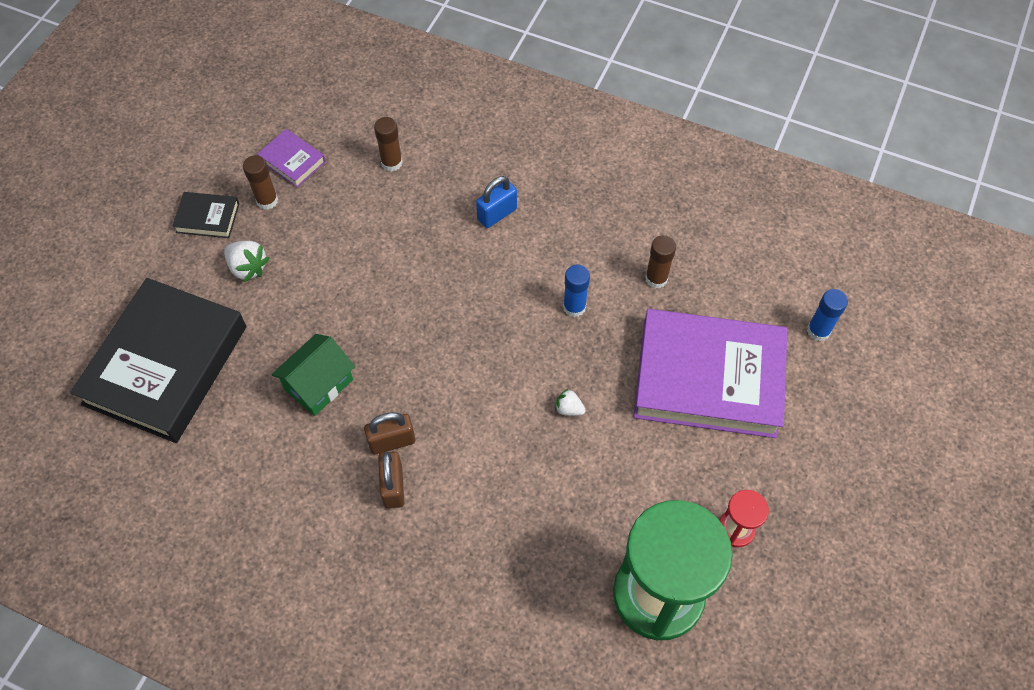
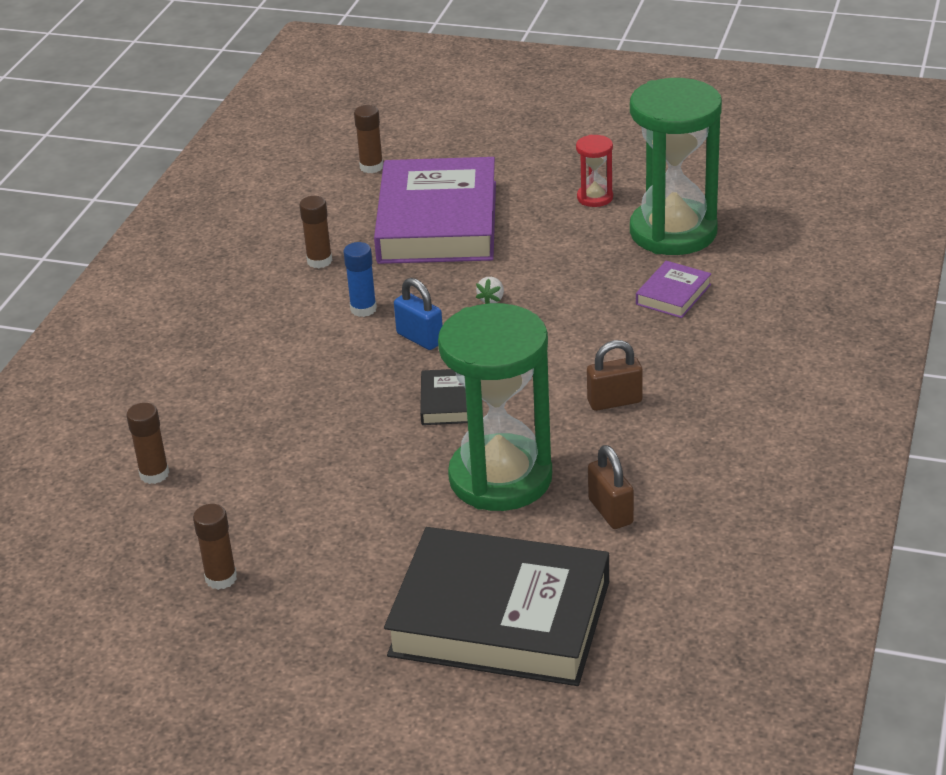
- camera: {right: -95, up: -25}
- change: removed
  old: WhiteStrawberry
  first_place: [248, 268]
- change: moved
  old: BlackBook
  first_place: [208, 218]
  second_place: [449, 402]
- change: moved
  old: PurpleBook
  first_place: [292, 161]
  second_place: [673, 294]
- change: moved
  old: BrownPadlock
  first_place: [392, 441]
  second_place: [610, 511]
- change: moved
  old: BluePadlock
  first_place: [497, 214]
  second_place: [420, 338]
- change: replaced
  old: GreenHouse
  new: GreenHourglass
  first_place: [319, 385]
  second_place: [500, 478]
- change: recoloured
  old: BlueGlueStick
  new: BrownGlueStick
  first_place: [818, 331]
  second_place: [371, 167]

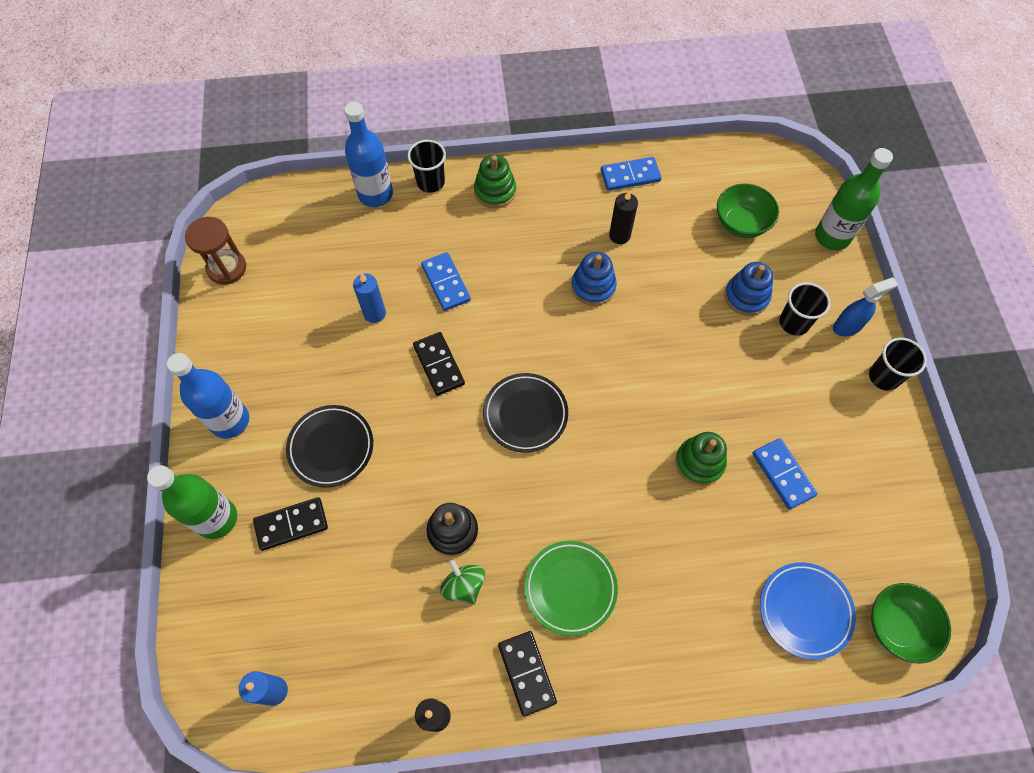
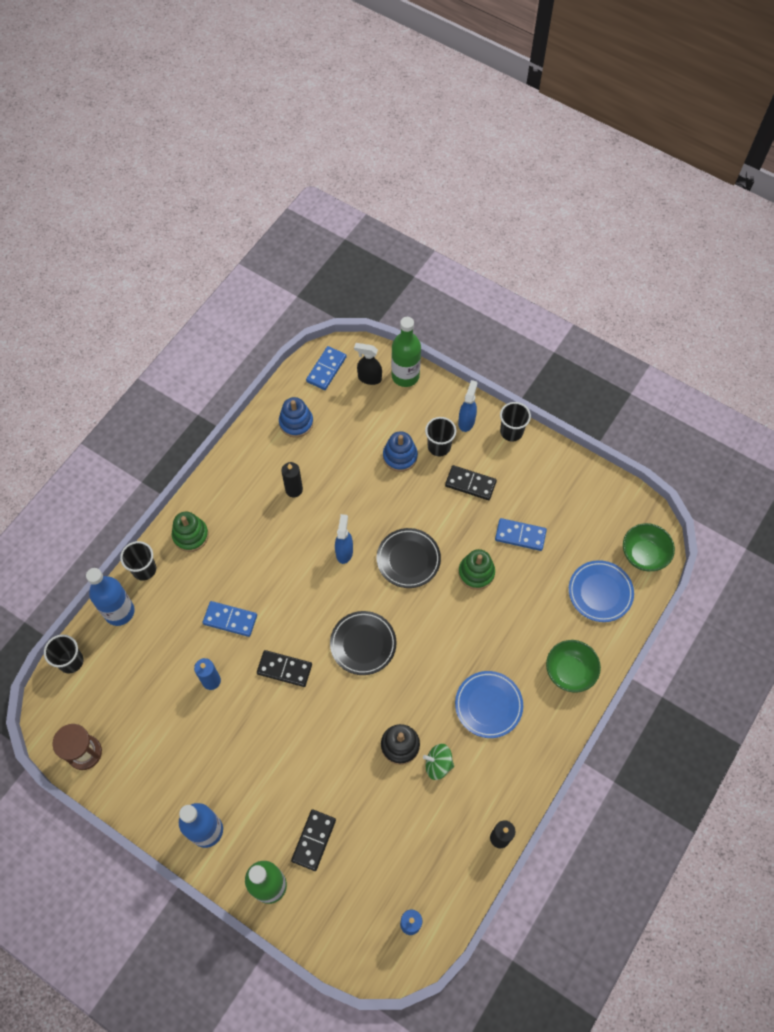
- camera: {right: -50, up: 0}
- change: added
  new: BlackCup
  second_place: [71, 661]
- change: added
  new: BlueSprayBottle
  second_place: [344, 552]
- change: added
  new: BlackSprayBottle
  second_place: [369, 378]
- change: moved
  old: BlackPlate
  first_place: [331, 447]
  second_place: [408, 559]
- change: moved
  old: BlackDomino
  first_place: [526, 673]
  second_place: [470, 484]
- change: moved
  old: BlueStackingToy
  first_place: [593, 287]
  second_place: [296, 422]
- change: moved
  old: BlueDomino
  first_place: [630, 176]
  second_place: [326, 369]
- change: moved
  old: GreenBowl
  first_place: [741, 223]
  second_place: [569, 671]
- change: recoloured
  old: GreenPlate
  new: BluePlate
  first_place: [570, 588]
  second_place: [488, 705]

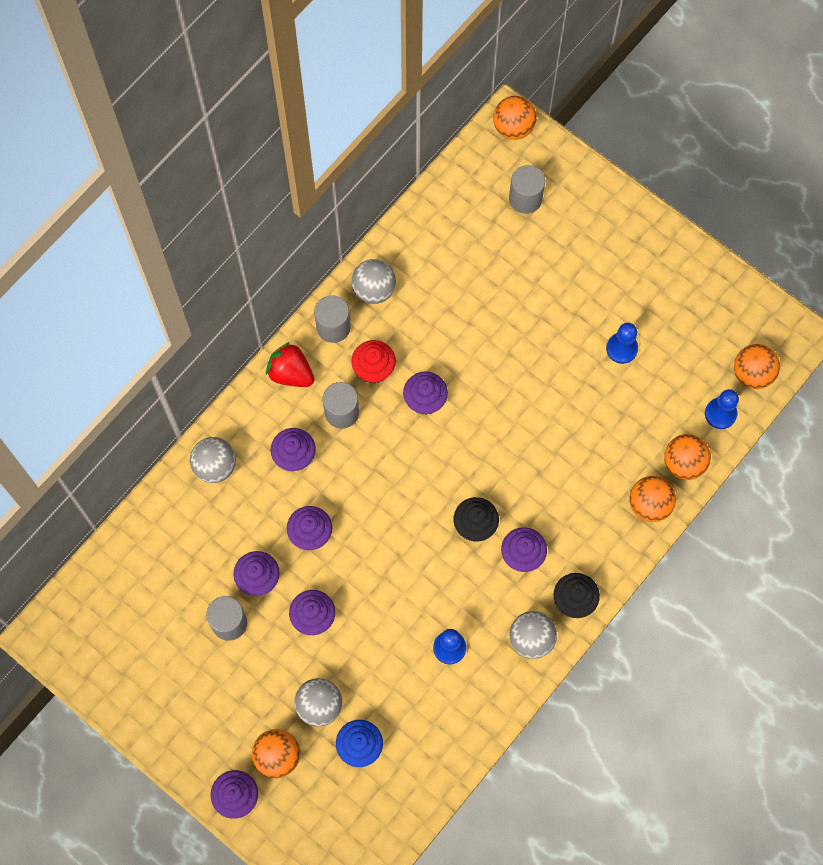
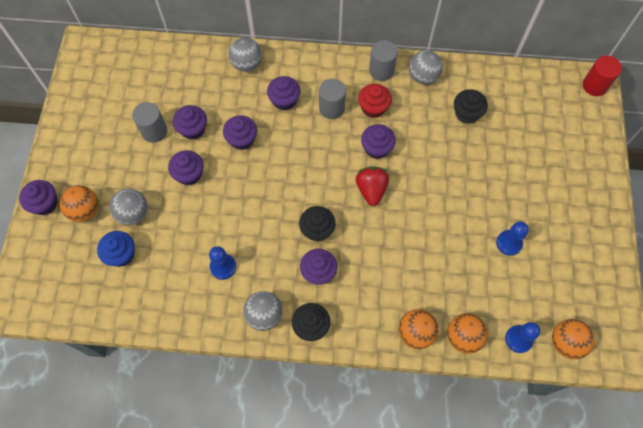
- camera: {right: 55, up: -5}
- change: removed
  old: GreyCylinder
  first_place: [525, 199]
- change: added
  new: BlackCupcake
  second_place: [467, 113]
- change: moved
  old: RedStrawberry
  first_place: [291, 373]
  second_place: [371, 190]
- change: replaced
  old: OrangeBall
  new: RedCylinder
  first_place: [513, 127]
  second_place: [594, 85]

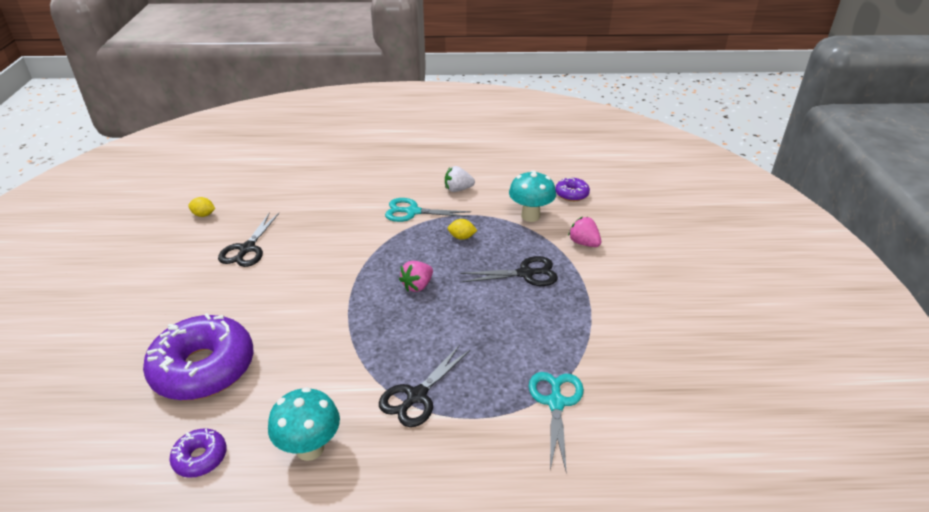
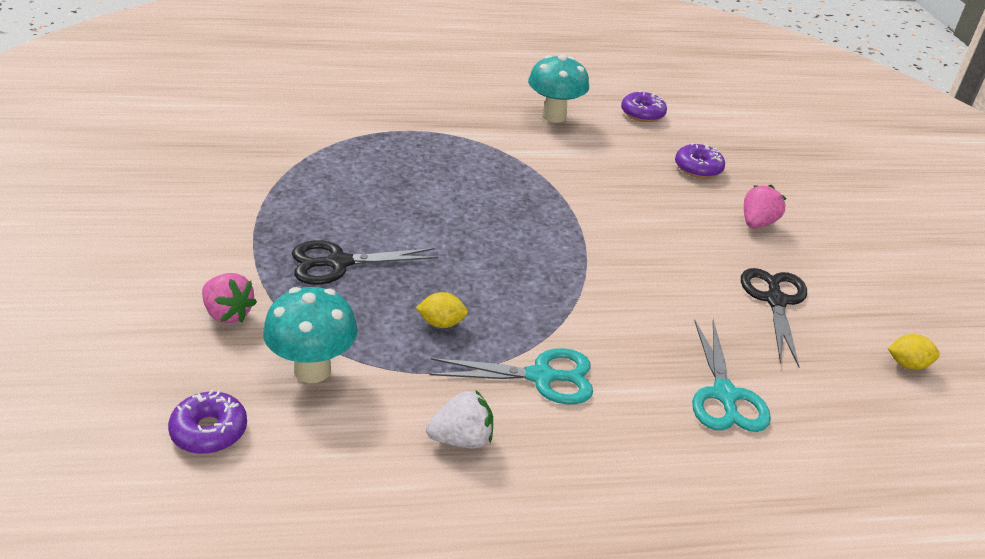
- camera: {right: 170, up: 0}
- change: removed
  old: BlackScissors
  first_place: [416, 396]
- change: moved
  old: PinkStrawberry
  first_place: [417, 286]
  second_place: [757, 223]
- change: moved
  old: TurquoiseScissors
  first_place: [556, 403]
  second_place: [724, 395]
- change: resized
  old: PurpleDonut
  first_place: [203, 368]
  second_place: [698, 168]
  factor: 0.46

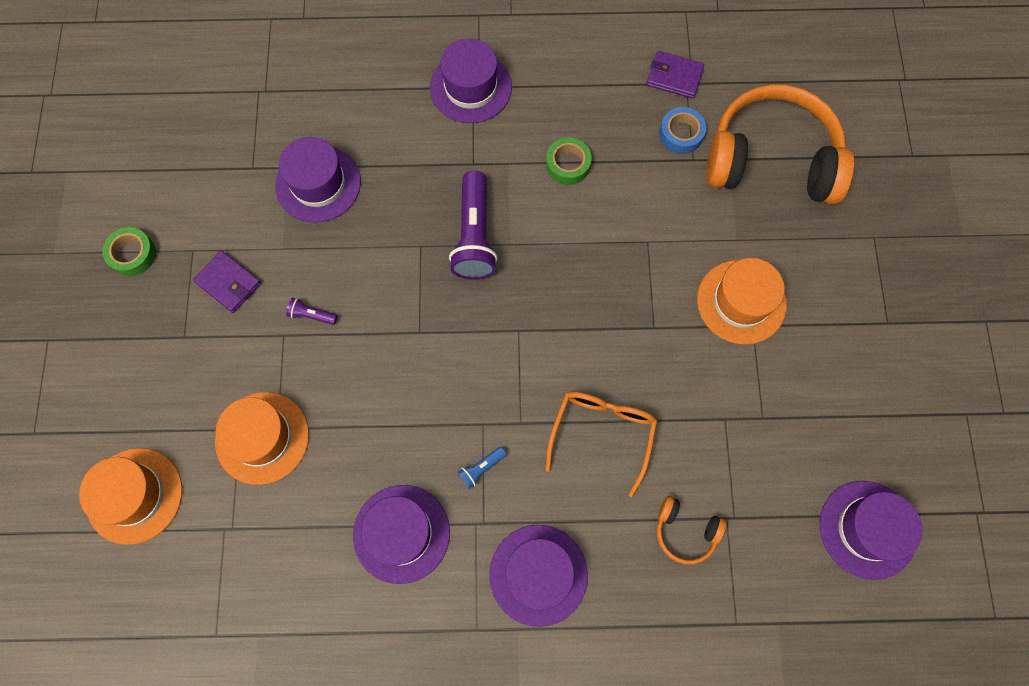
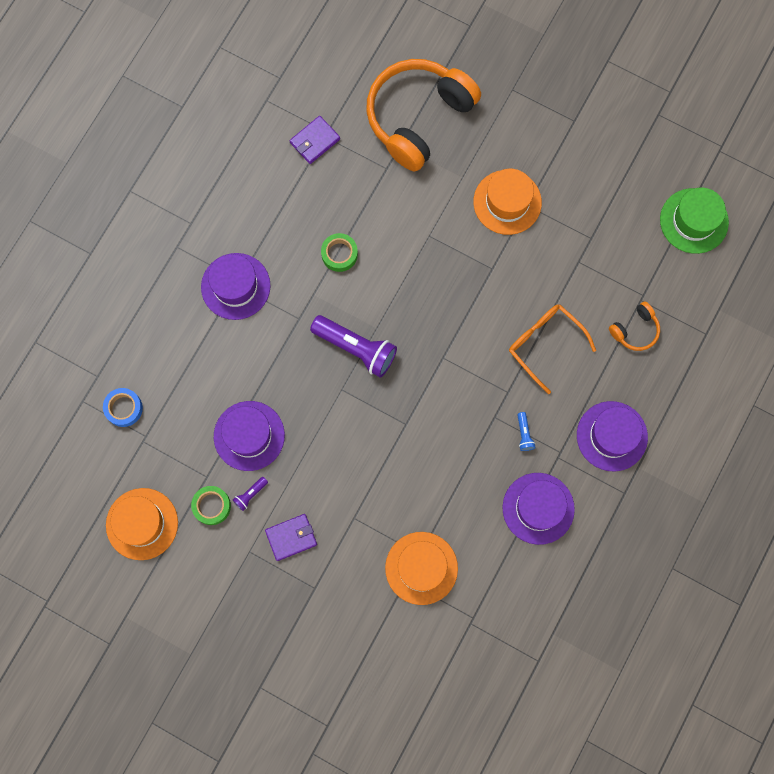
- camera: {right: -60, up: 5}
- change: moved
  old: OrangeHat
  first_place: [134, 495]
  second_place: [142, 524]
- change: moved
  old: GreenTape
  first_place: [132, 254]
  second_place: [211, 506]
- change: moved
  old: PurpleFlashlight
  first_place: [311, 315]
  second_place: [250, 494]
- change: moved
  old: BlueTape
  first_place: [681, 134]
  second_place: [124, 408]
- change: recoloured
  old: PurpleHat
  new: GreenHat
  first_place: [867, 529]
  second_place: [694, 221]

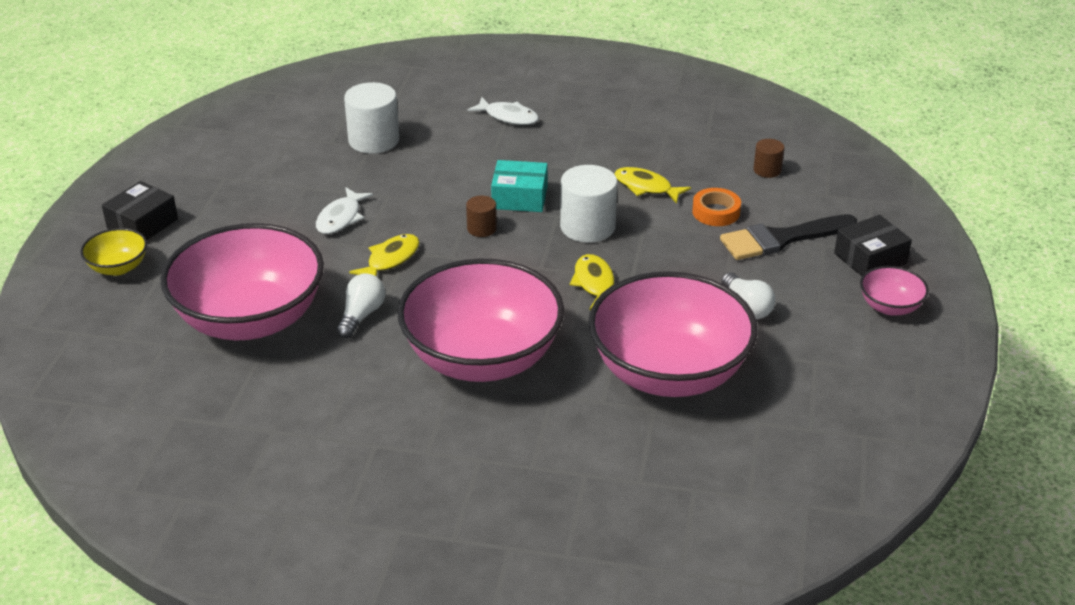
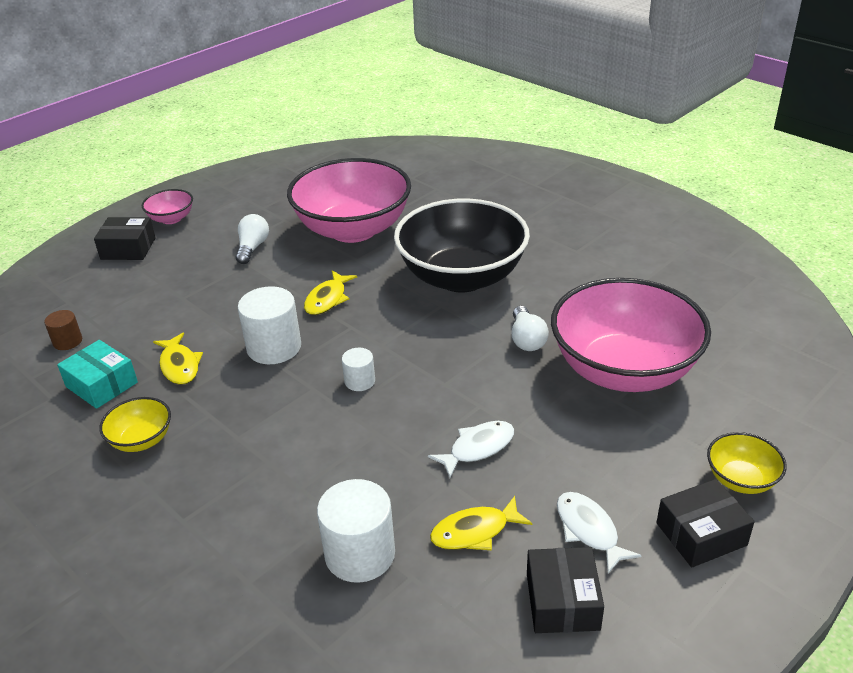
- camera: {right: -145, up: 0}
- change: removed
  old: OrangeTape
  first_place: [716, 212]
- change: removed
  old: BlackBrush
  first_place: [781, 239]
- change: added
  new: YellowBowl
  second_place: [141, 440]
- change: added
  new: BlackBox
  second_place: [562, 601]
- change: moved
  old: YellowFish
  first_place: [390, 260]
  second_place: [475, 532]
- change: moved
  old: WhiteFish
  first_place: [508, 117]
  second_place: [589, 530]
- change: moved
  old: TurquoiseBox
  first_place: [519, 197]
  second_place: [101, 384]
- change: recoloured
  old: PinkBowl
  new: BlackBowl
  first_place: [482, 358]
  second_place: [462, 277]
- change: recoloured
  old: BrownCylinder
  new: WhiteCylinder
  first_place: [481, 228]
  second_place: [360, 381]
- change: turned
  old: WhiteLightBulb
  first_place: [361, 315]
  second_place: [526, 339]
  degrees: -60

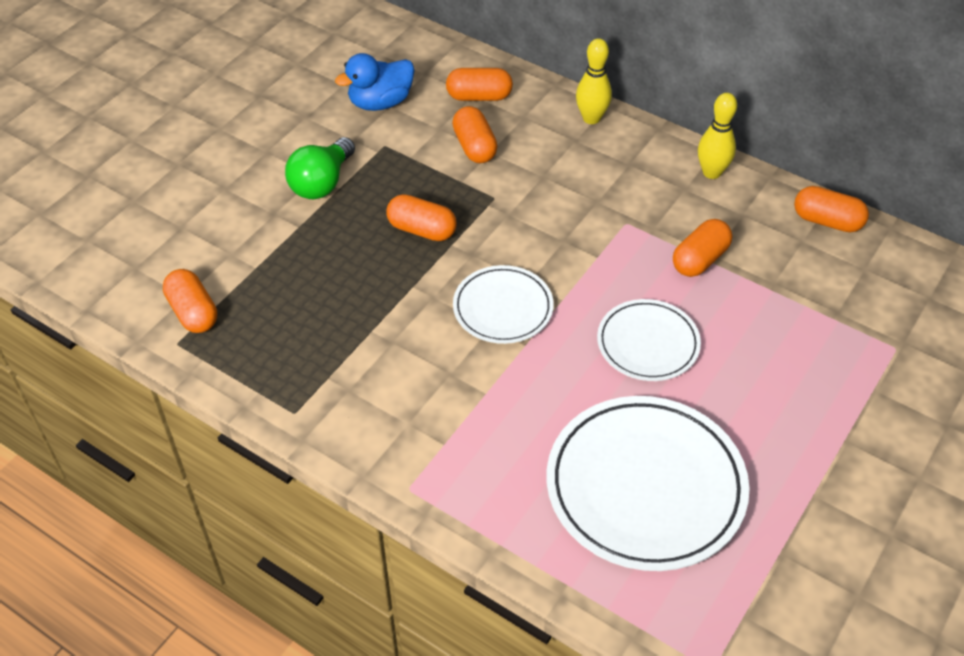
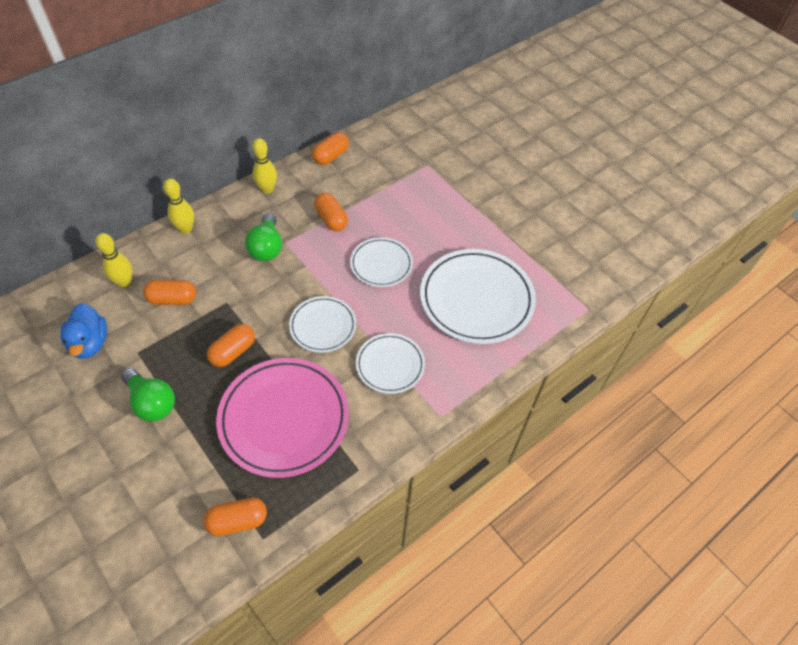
- camera: {right: -75, up: 5}
- change: added
  new: PinkPlate
  second_place: [284, 418]
- change: added
  new: GreenLightBulb
  second_place: [266, 247]
- change: added
  new: WhitePlate
  second_place: [390, 365]
- change: replaced
  old: OrangeCapsule
  new: YellowBowlingPin
  first_place: [479, 96]
  second_place: [124, 282]

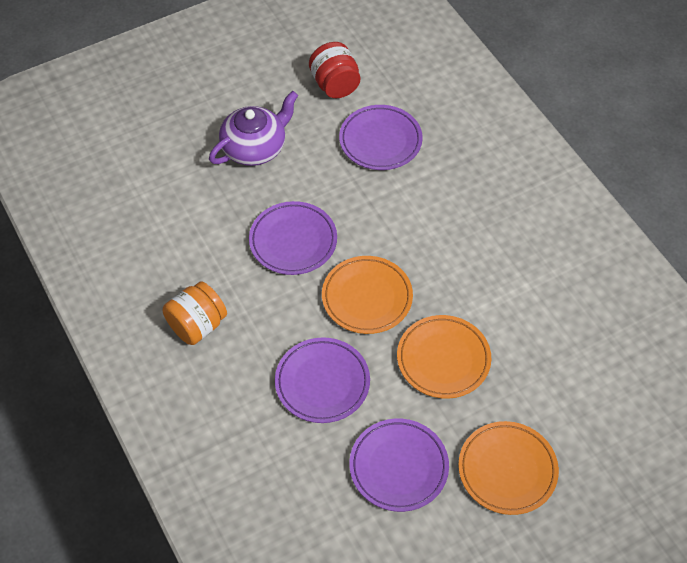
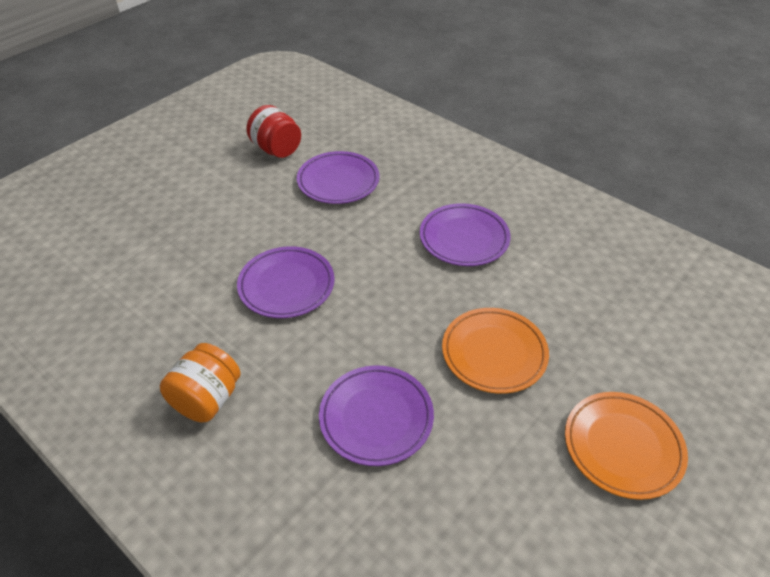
- camera: {right: -20, up: -10}
- change: removed
  old: PurpleTeapot
  first_place: [255, 148]
- change: removed
  old: OrangePlate
  first_place: [367, 297]
- change: moved
  old: PurplePlate
  first_place: [398, 467]
  second_place: [464, 238]

